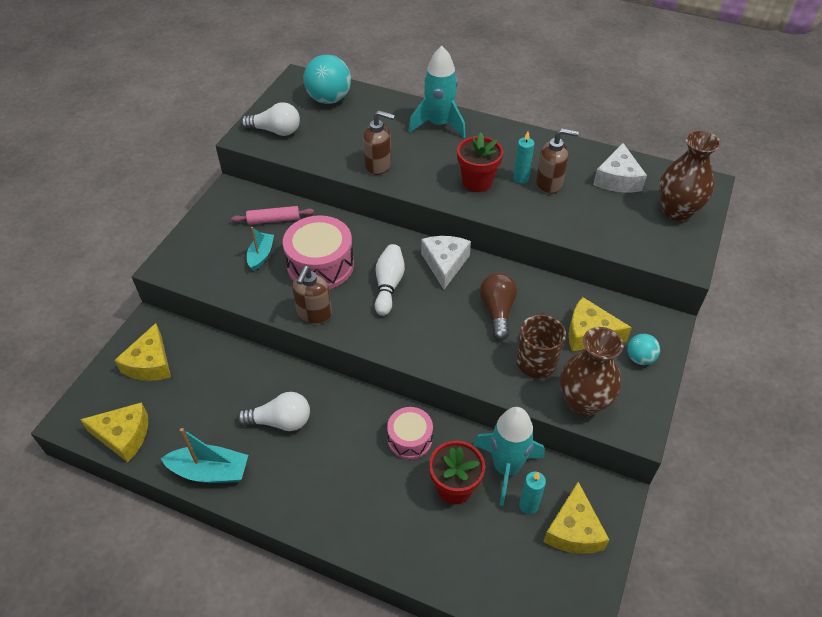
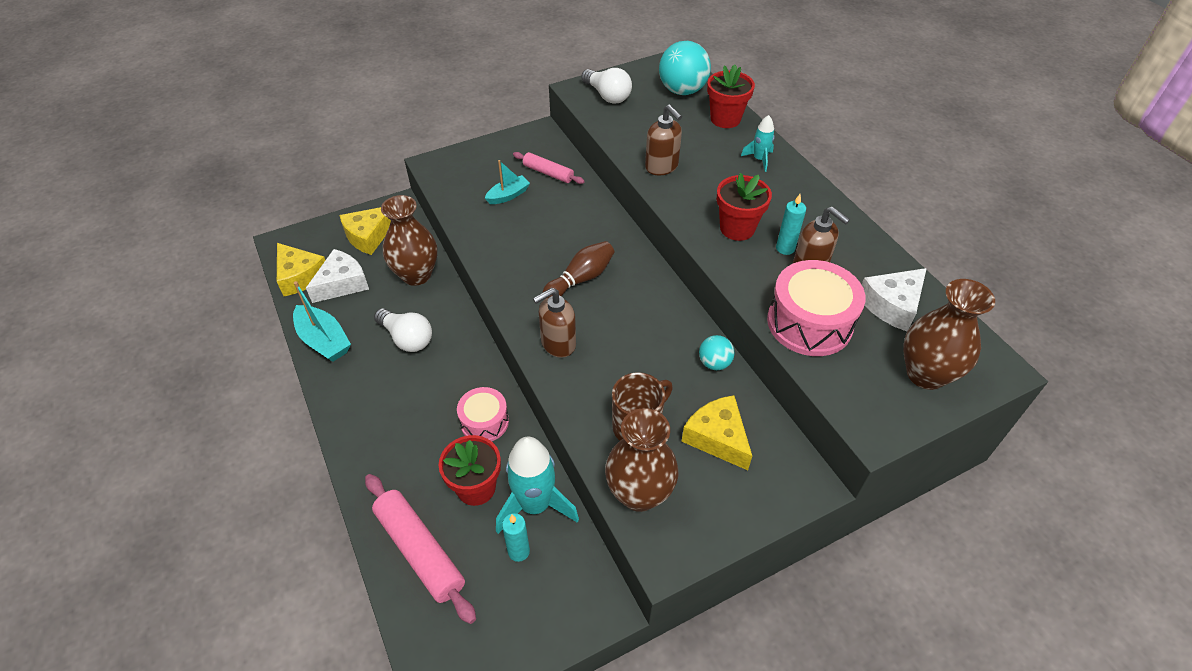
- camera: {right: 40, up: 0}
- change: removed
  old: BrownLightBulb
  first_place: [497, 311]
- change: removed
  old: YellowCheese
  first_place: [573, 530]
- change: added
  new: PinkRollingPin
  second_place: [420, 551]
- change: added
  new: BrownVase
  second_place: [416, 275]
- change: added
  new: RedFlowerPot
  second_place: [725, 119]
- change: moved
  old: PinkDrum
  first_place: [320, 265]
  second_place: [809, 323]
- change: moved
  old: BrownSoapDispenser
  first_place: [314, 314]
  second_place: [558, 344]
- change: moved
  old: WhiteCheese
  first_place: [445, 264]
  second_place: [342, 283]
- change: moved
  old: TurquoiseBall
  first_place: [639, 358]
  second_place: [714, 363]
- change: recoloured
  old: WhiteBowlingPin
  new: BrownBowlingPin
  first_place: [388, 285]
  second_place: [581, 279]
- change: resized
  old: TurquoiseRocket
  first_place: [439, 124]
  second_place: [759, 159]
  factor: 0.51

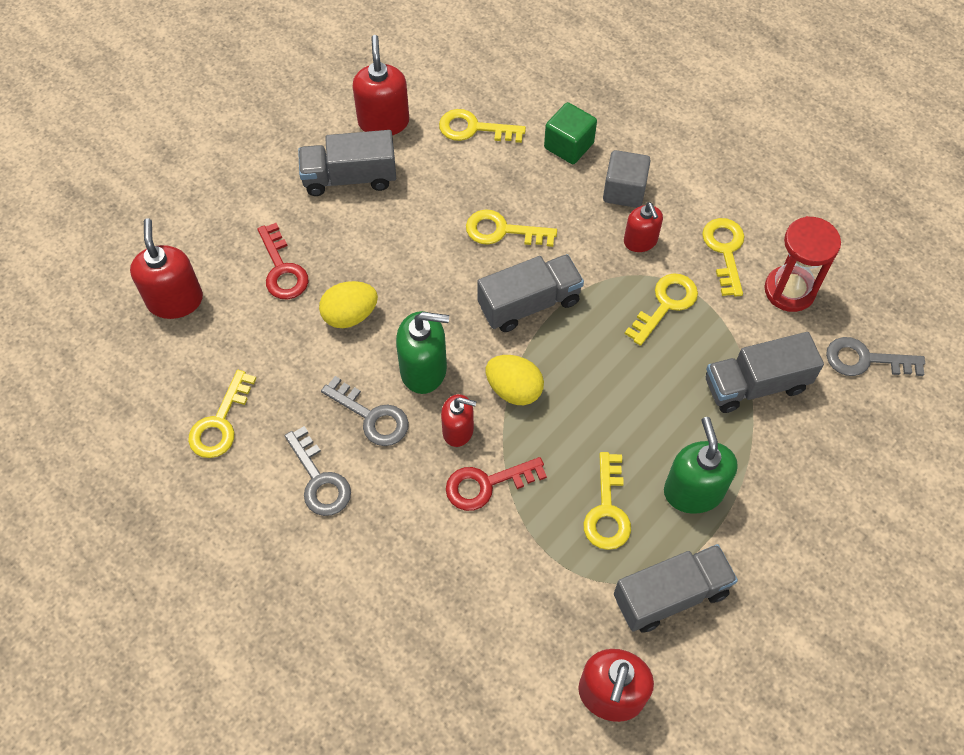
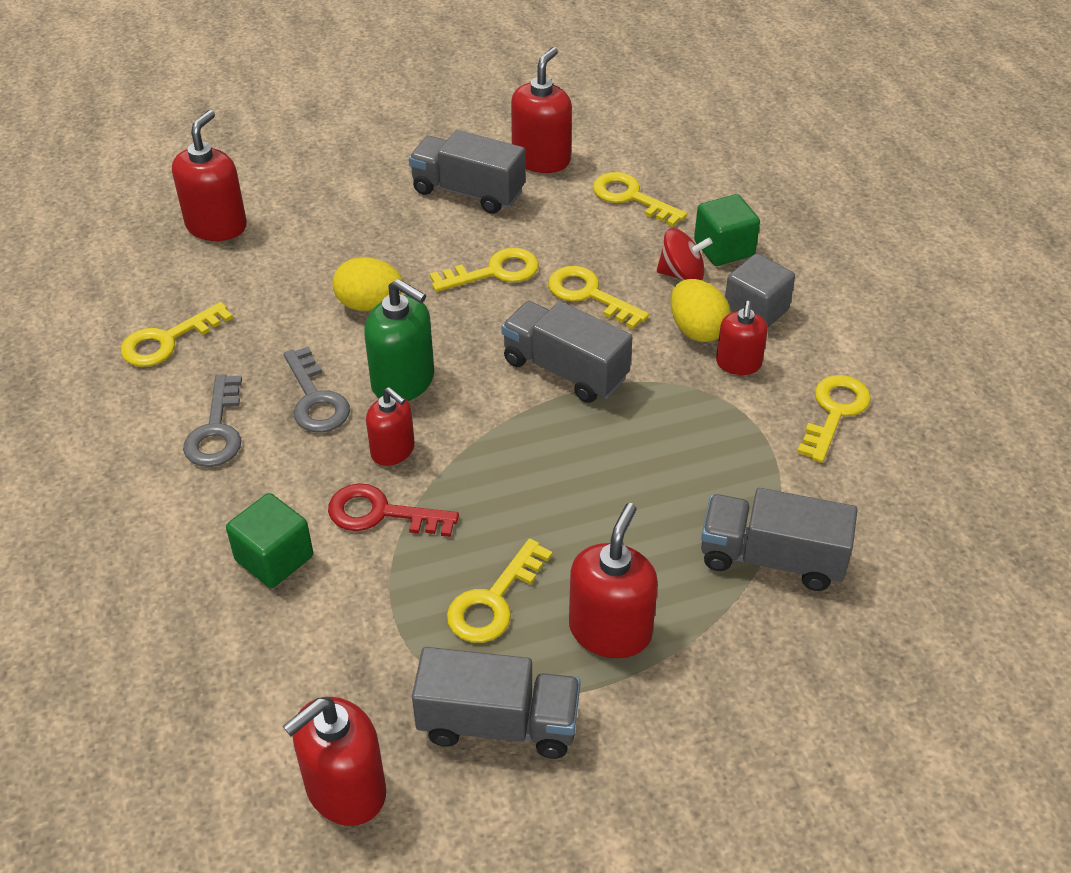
- camera: {right: 30, up: -15}
- change: removed
  old: RedKey
  first_place: [282, 269]
- change: removed
  old: RedHourglass
  first_place: [789, 290]
- change: removed
  old: GreyKey
  first_place: [865, 360]
- change: added
  new: GreenCube
  second_place: [274, 558]
- change: added
  new: RedSpinningTop
  second_place: [682, 274]
- change: moved
  old: YellowEgg
  first_place: [514, 389]
  second_place: [697, 330]
- change: moved
  old: YellowKey
  first_place: [665, 304]
  second_place: [494, 272]
- change: recoloured
  old: GreenSoapDispenser
  new: RedSoapDispenser
  first_place: [693, 491]
  second_place: [610, 630]
- change: turned
  old: GreyTruck
  first_place: [529, 304]
  second_place: [565, 370]
  degrees: -150

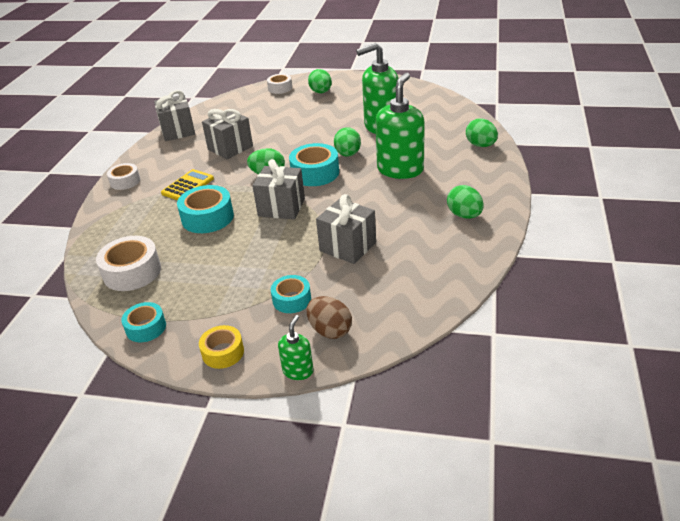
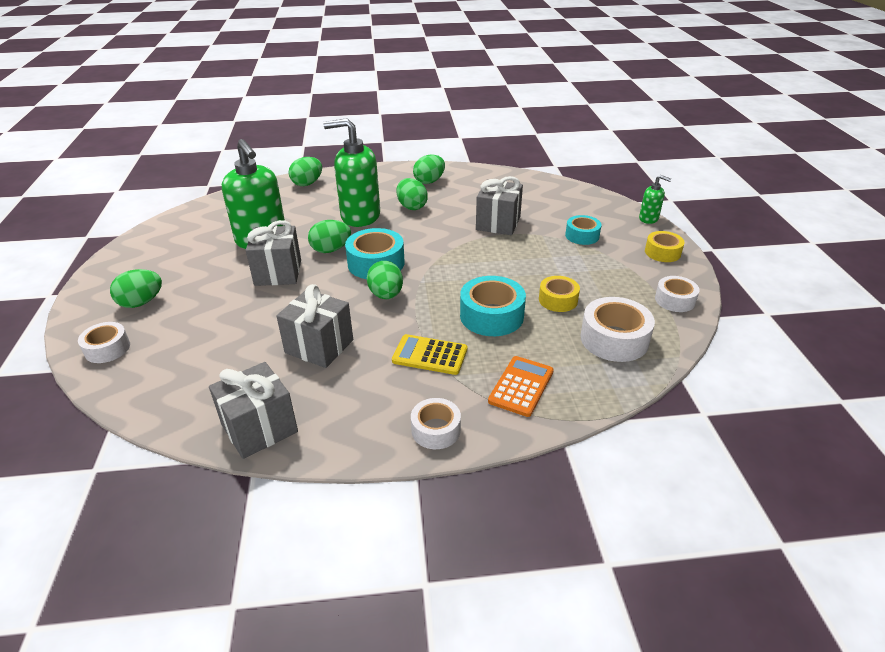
- camera: {right: -110, up: 0}
- change: removed
  old: BrownEgg
  first_place: [330, 330]
- change: added
  new: GreenEgg
  second_place: [412, 207]
- change: added
  new: OrangeCalculator
  second_place: [521, 386]
- change: added
  new: YellowTape
  second_place: [558, 300]
- change: moved
  old: GreyGift
  first_place: [281, 207]
  second_place: [278, 272]
- change: recoloured
  old: TurquoiseTape
  new: WhiteTape
  first_place: [146, 328]
  second_place: [674, 300]
- change: turned
  old: GreenSoapDispenser
  first_place: [298, 371]
  second_place: [649, 219]
  degrees: -150

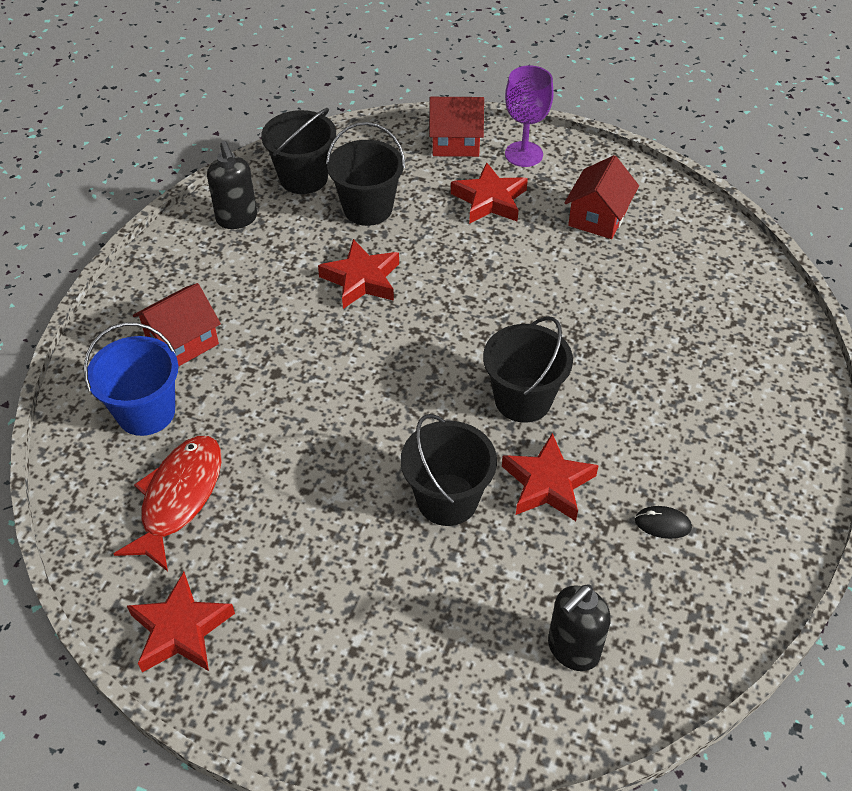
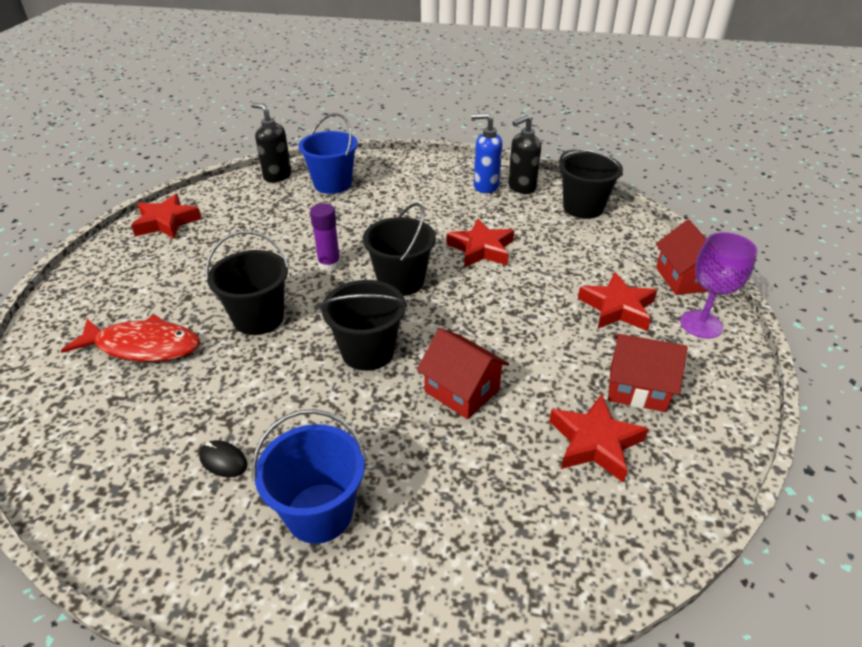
- camera: {right: 80, up: -10}
- change: added
  new: BlueBucket
  second_place: [319, 512]
- change: added
  new: PurpleGlueStick
  second_place: [329, 265]
- change: added
  new: BlueSoapDispenser
  second_place: [485, 186]
- change: moved
  old: RedFish
  first_place: [179, 498]
  second_place: [143, 346]
- change: moved
  old: RedHouse
  first_place: [182, 342]
  second_place: [461, 390]
- change: moved
  old: BlackBucket
  first_place: [367, 208]
  second_place: [401, 281]
- change: moved
  old: RedStar
  first_place: [547, 484]
  second_place: [594, 442]
- change: moved
  old: BlackSoapDispenser
  first_place: [572, 649]
  second_place: [277, 176]
- change: turned
  old: BlackMouse
  first_place: [662, 524]
  second_place: [223, 460]
  degrees: -60

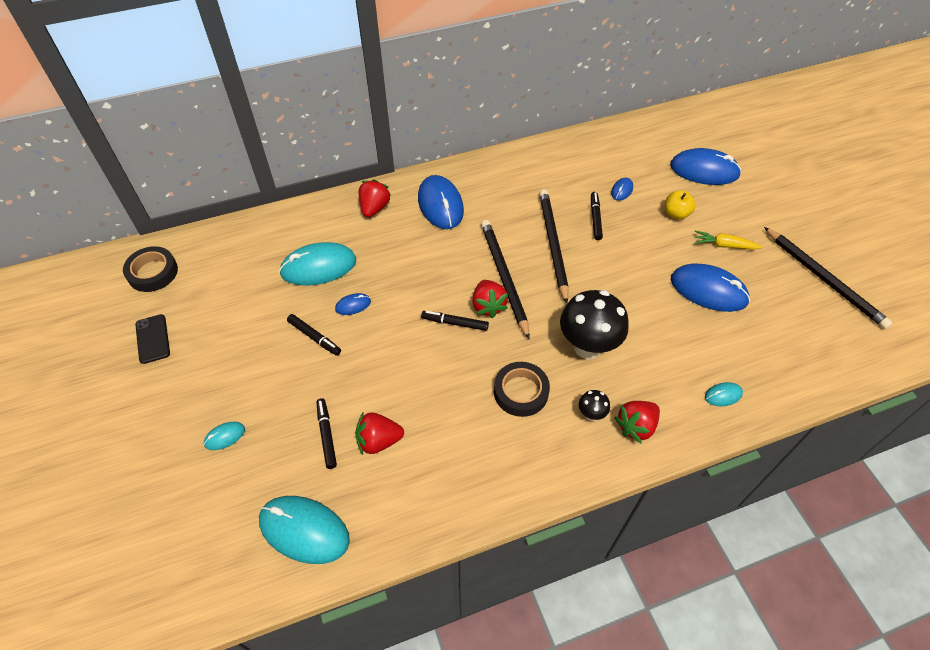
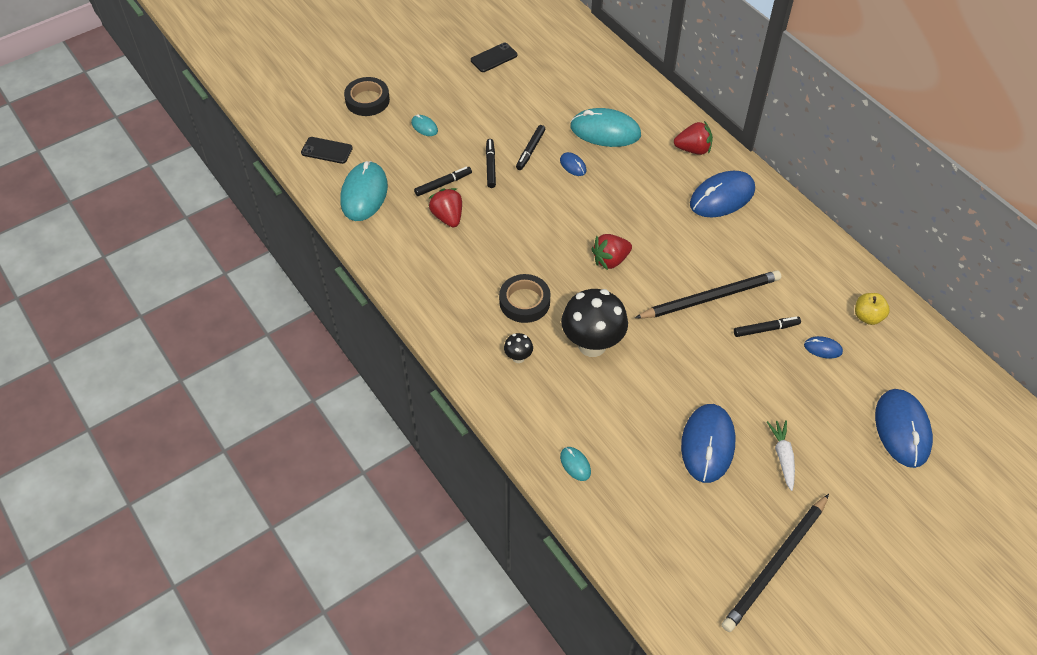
- camera: {right: 75, up: 0}
- change: removed
  old: BlackPencil
  first_place: [504, 277]
- change: removed
  old: RedStrawberry
  first_place: [636, 426]
- change: added
  new: BlackPhone
  second_place: [327, 150]
- change: moved
  old: BlackTape
  first_place: [153, 272]
  second_place: [367, 100]
- change: moved
  old: BlackMarker
  first_place: [455, 323]
  second_place: [490, 166]
- change: moved
  old: YellowApple
  first_place: [676, 214]
  second_place: [867, 316]
- change: recoloured
  old: YellowCarrot
  new: WhiteCarrot
  first_place: [723, 245]
  second_place: [782, 456]
- change: turned
  old: TurquoiseMouse
  first_place: [318, 267]
  second_place: [605, 131]
  degrees: -45

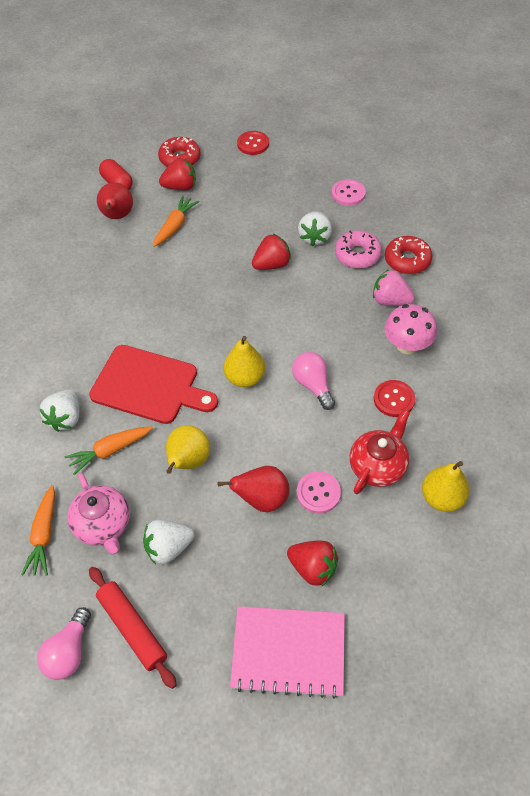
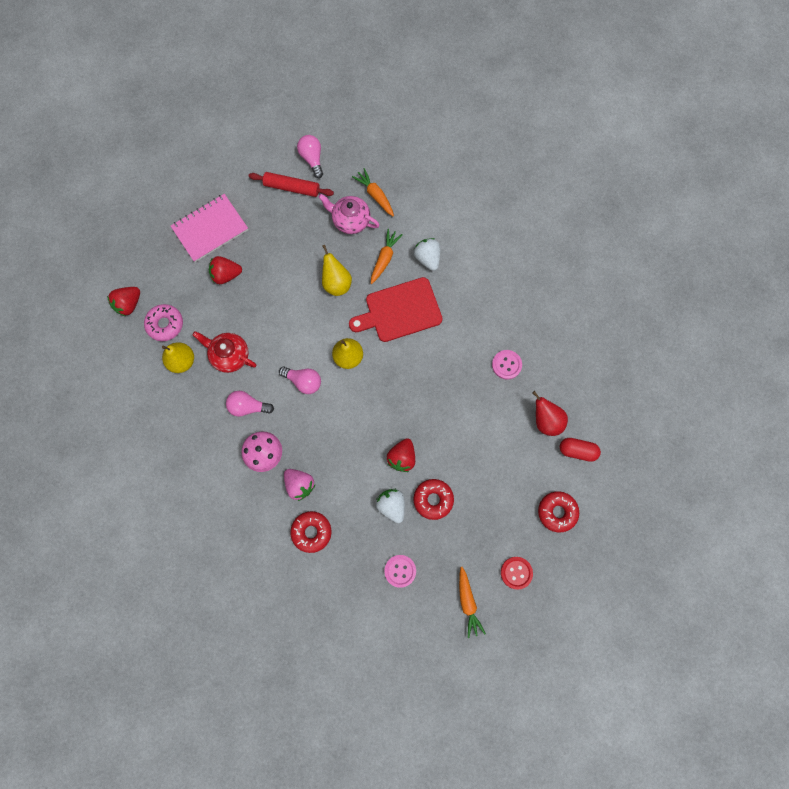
- camera: {right: 140, up: 20}
- change: removed
  old: WhiteStrawberry
  first_place: [168, 547]
- change: removed
  old: RedPear
  first_place: [262, 499]
- change: added
  new: RedDonut
  second_place: [433, 499]
- change: moved
  old: OrangeCarrot
  first_place: [175, 226]
  second_place: [467, 602]
- change: moved
  old: RedStrawberry
  first_place: [180, 187]
  second_place: [129, 304]
- change: moved
  old: PinkButton
  first_place: [318, 493]
  second_place: [506, 365]
- change: moved
  old: PinkDonut
  first_place: [357, 255]
  second_place: [165, 324]
- change: replaced
  old: RedButton
  new: PinkLightBulb
  first_place: [394, 399]
  second_place: [248, 407]
- change: turned
  old: RedTeapot
  first_place: [378, 466]
  second_place: [229, 355]
  degrees: 120
- change: turned
  old: PinkStrawberry
  first_place: [390, 300]
  second_place: [299, 485]
  degrees: 60

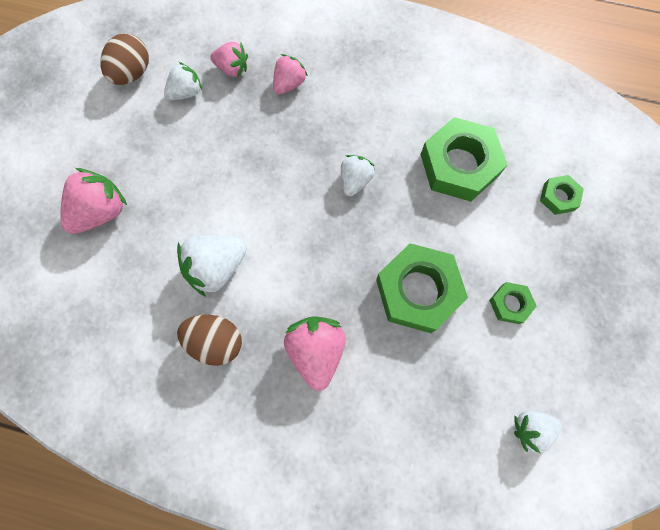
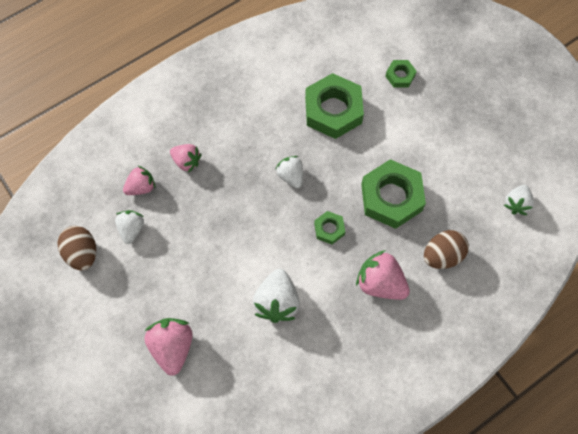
- camera: {right: -50, up: -5}
- change: moved
  old: BrownEgg
  first_place: [216, 342]
  second_place: [442, 255]
- change: moved
  old: GreenNut
  first_place: [510, 304]
  second_place: [329, 229]
- change: turned
  old: PinkStrawberry
  first_place: [289, 84]
  second_place: [186, 161]
  degrees: 135

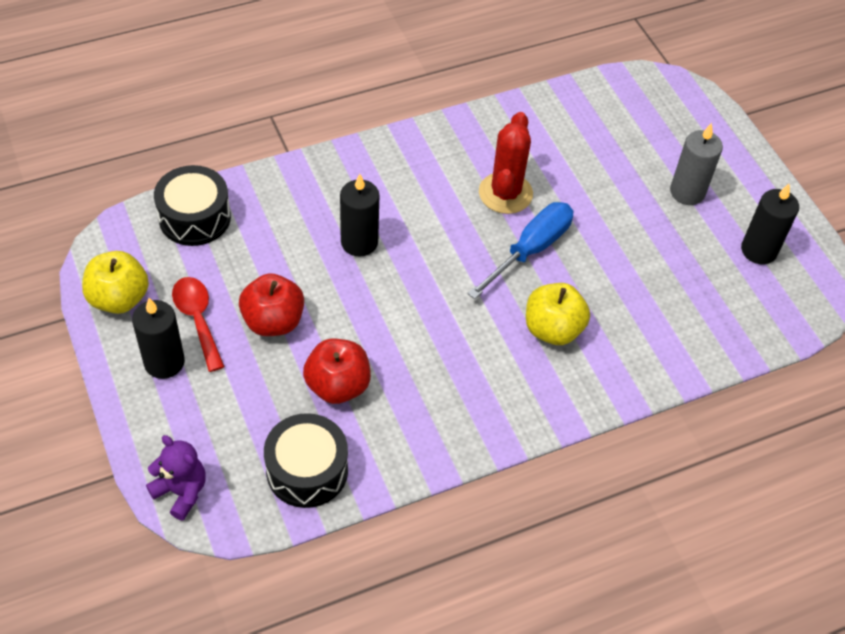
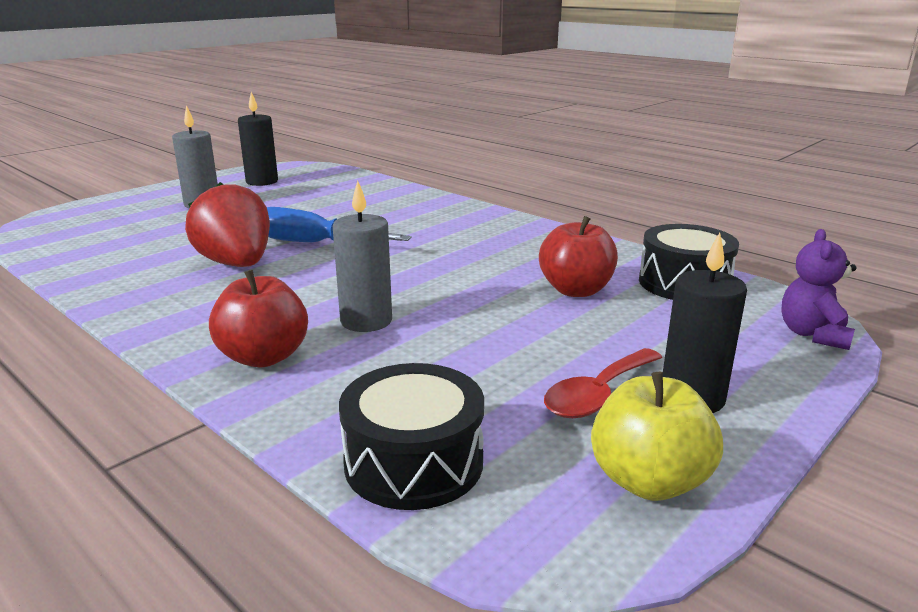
- camera: {right: -110, up: -30}
- change: removed
  old: YellowApple
  first_place: [553, 329]
- change: moved
  old: RedApple
  first_place: [273, 321]
  second_place: [264, 357]
- change: replaced
  old: RedCactus
  new: RedStrawberry
  first_place: [505, 193]
  second_place: [237, 264]
- change: recoloured
  old: BlackCandle
  new: GreyCandle
  first_place: [359, 242]
  second_place: [366, 321]

